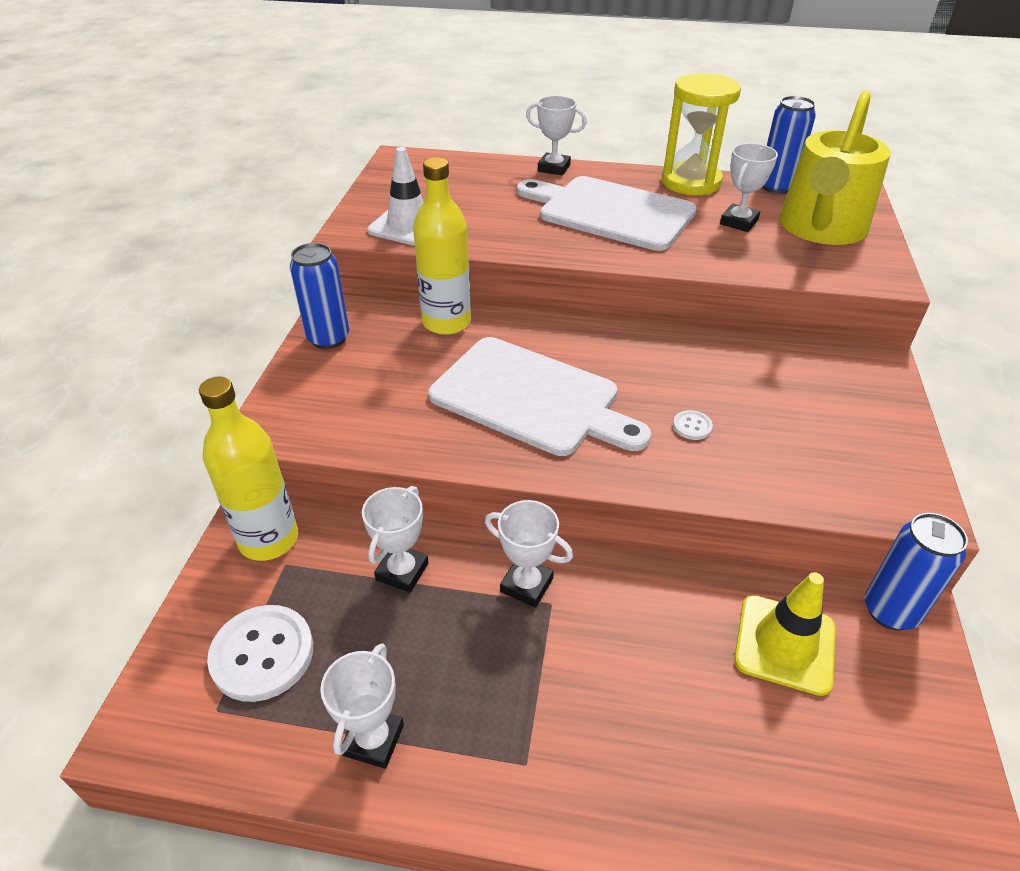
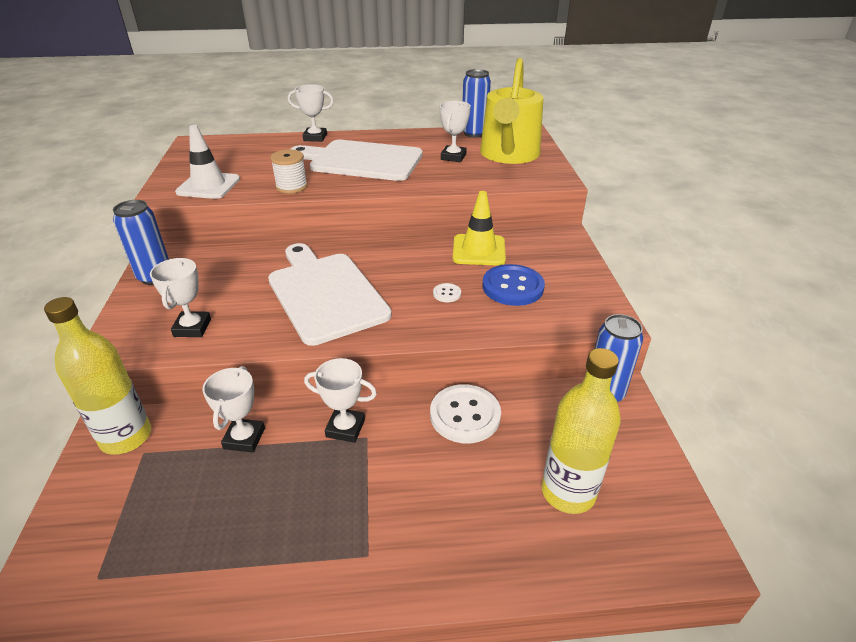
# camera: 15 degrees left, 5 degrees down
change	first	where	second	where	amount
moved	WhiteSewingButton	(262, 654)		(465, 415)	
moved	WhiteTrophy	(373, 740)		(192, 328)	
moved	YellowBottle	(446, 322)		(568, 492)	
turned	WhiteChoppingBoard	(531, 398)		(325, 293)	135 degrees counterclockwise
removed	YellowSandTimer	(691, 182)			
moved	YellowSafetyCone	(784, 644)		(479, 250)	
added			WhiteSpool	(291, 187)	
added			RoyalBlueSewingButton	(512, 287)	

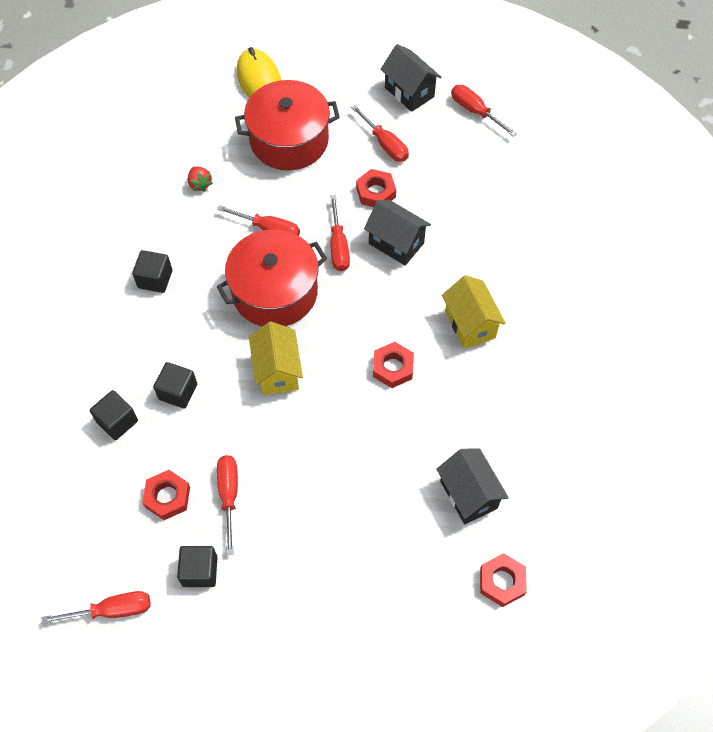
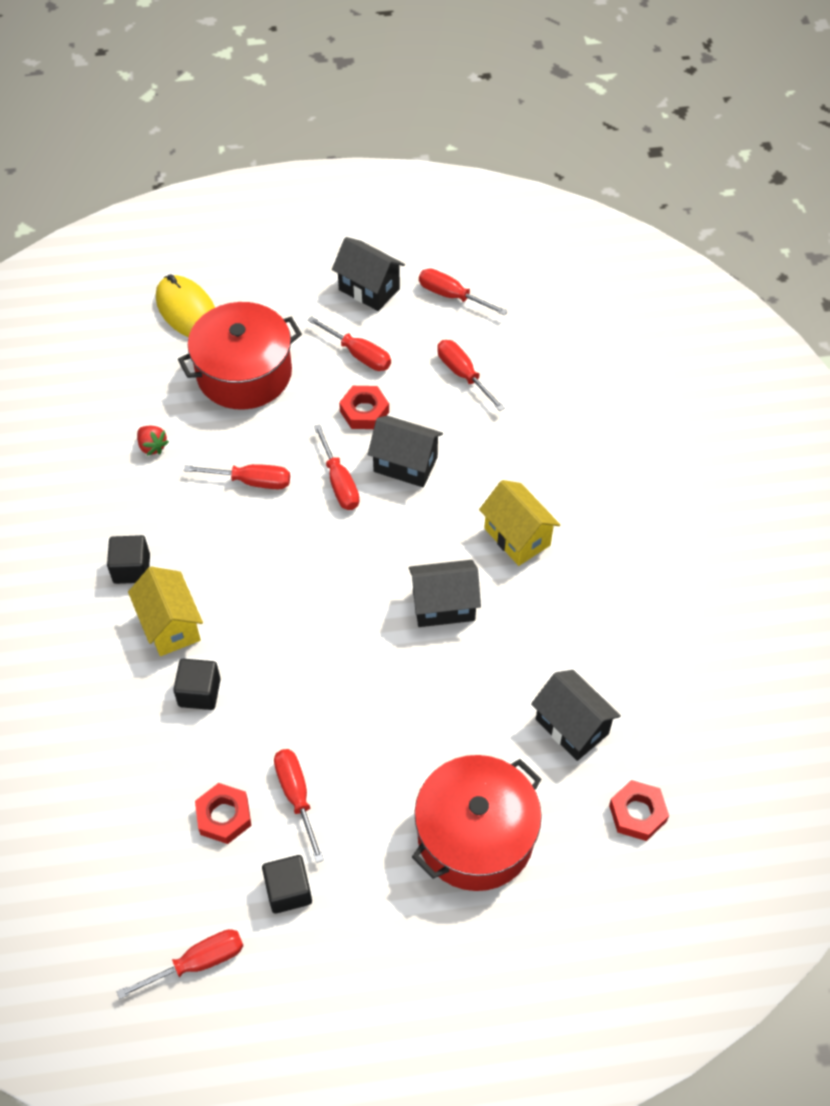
# camera: 15 degrees left, 5 degrees down
change	first	where	second	where	amount
removed	JetBlackBlock	(117, 421)			
moved	CrimsonCookingPot	(275, 292)		(475, 835)	
moved	YellowCottage	(277, 371)		(170, 625)	
replaced	CrimsonNut	(393, 367)	JetBlackCottage	(443, 606)	
added			CrimsonHandScrewdriver	(462, 374)	

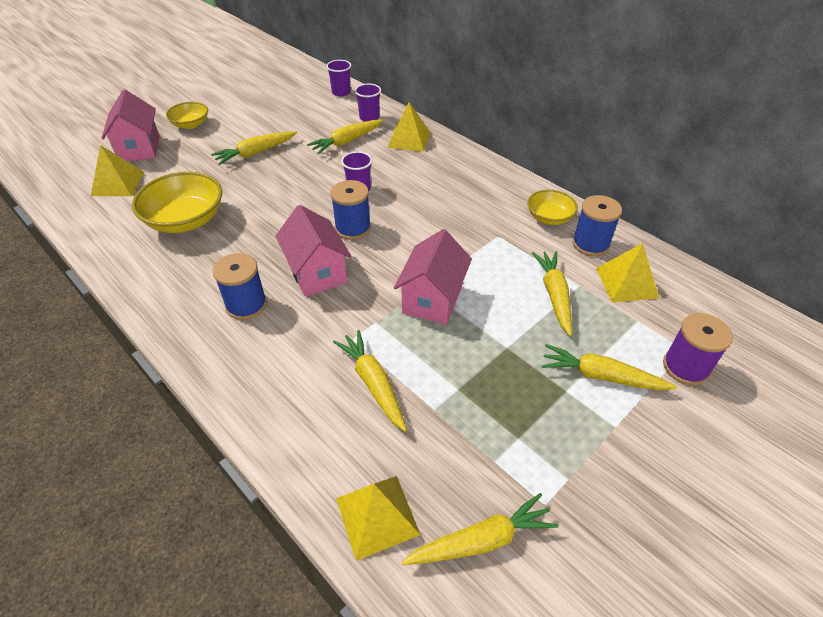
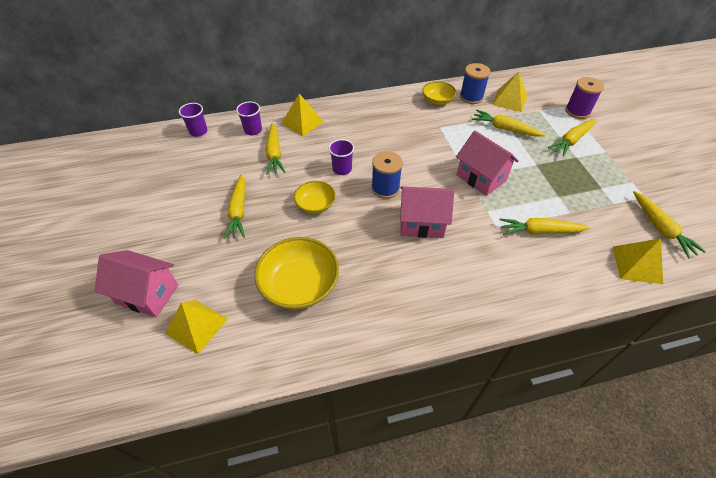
# camera: 60 degrees left, 5 degrees up
change	first	where	second	where	amount
moved	YellowBowl	(191, 124)		(315, 205)	
removed	RoyalBlueSpool	(246, 305)			
turned	YellowRootVegetable	(482, 540)		(661, 228)	150 degrees clockwise

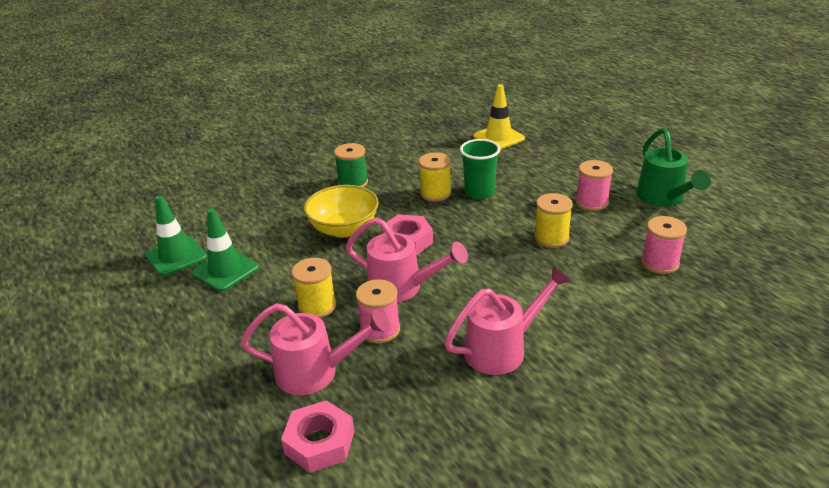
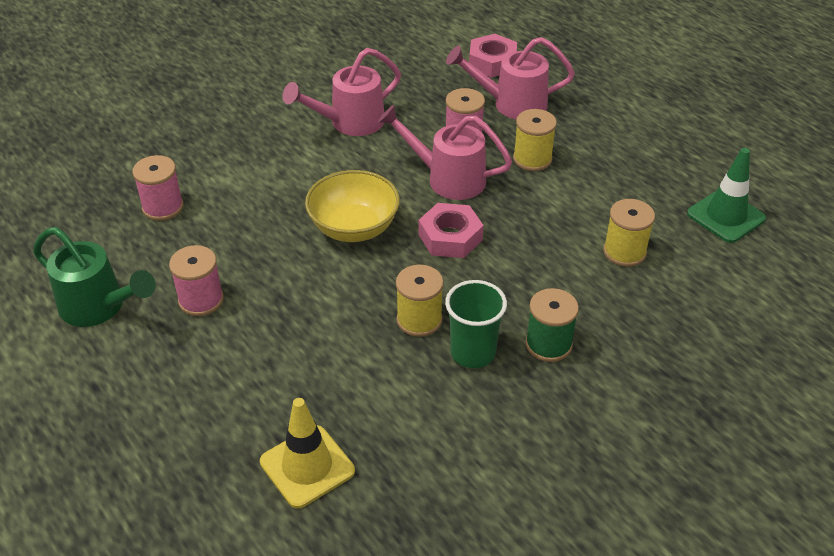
# camera: 175 degrees right, 10 degrees up
change	first	where	second	where	amount
removed	GreenSafetyCone	(226, 270)			
moved	YellowBowl	(344, 229)		(354, 228)	
moved	GreenBeaker	(479, 192)		(473, 353)	
moved	YellowSpool	(551, 238)		(624, 252)	
turned	GreenWateringPot	(663, 198)		(99, 307)	135 degrees clockwise

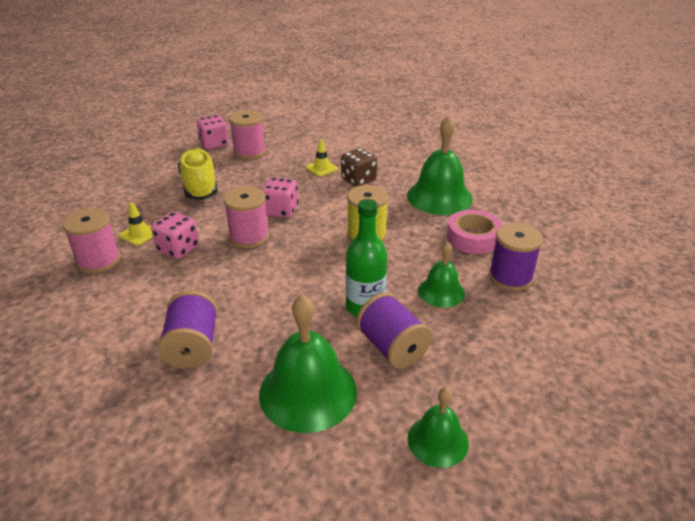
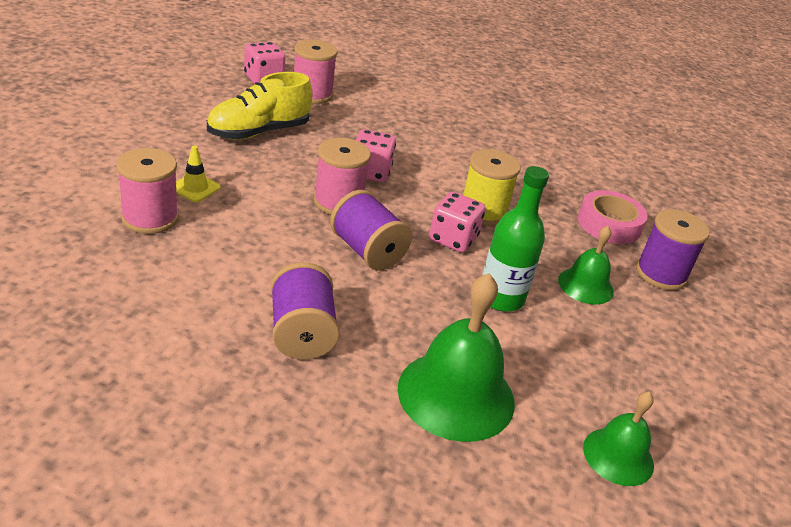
# camera: 10 degrees left, 0 degrees up
change	first	where	second	where	amount
moved	RosePinkDice	(178, 249)		(453, 239)	
turned	YellowShoe	(200, 186)		(258, 132)	105 degrees counterclockwise
removed	YellowSafetyCone	(321, 168)			
removed	DarkBrownDice	(358, 180)			
moved	VioletSpool	(392, 347)		(367, 251)	
removed	GreenSchoolBell	(439, 197)			

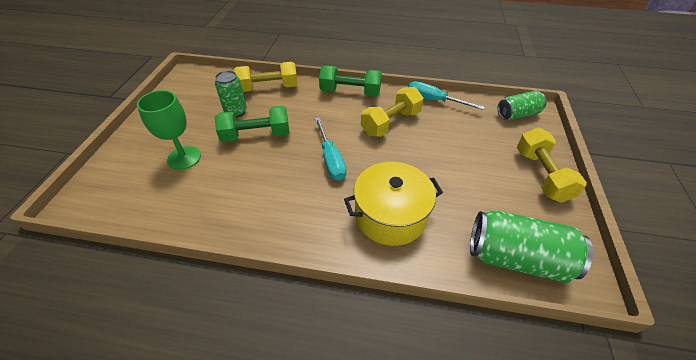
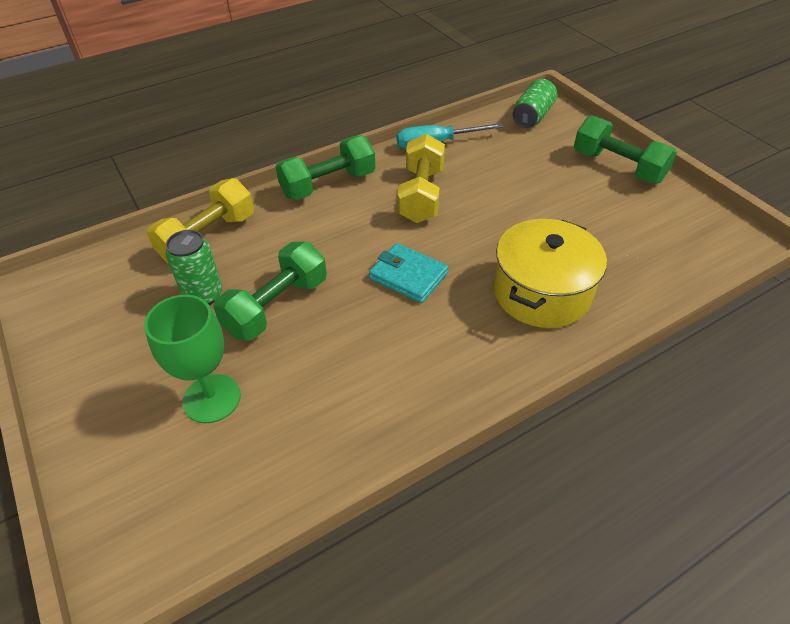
# camera: 40 degrees left, 0 degrees up
change	first	where	second	where	amount
replaced	TealHandScrewdriver	(331, 159)	TealBillfold	(408, 276)	
removed	GreenSodaCan	(517, 258)			
recoloured	YellowHandWeight	(541, 175)	GreenHandWeight	(618, 167)	

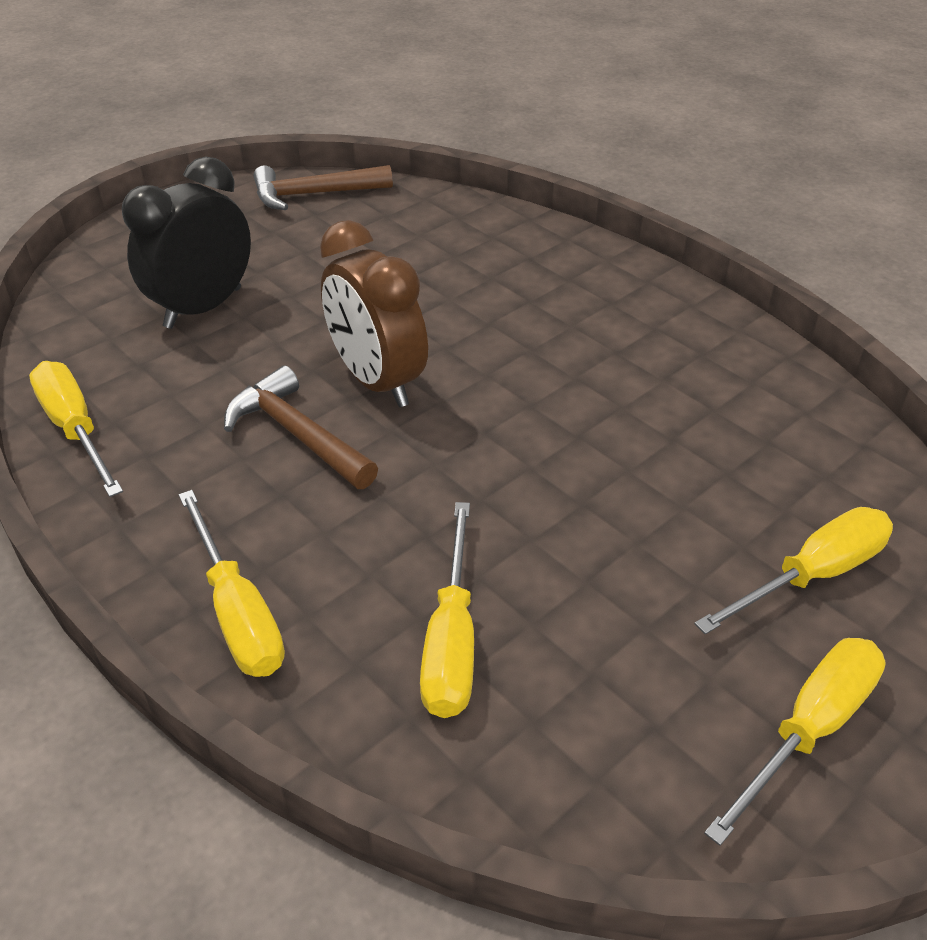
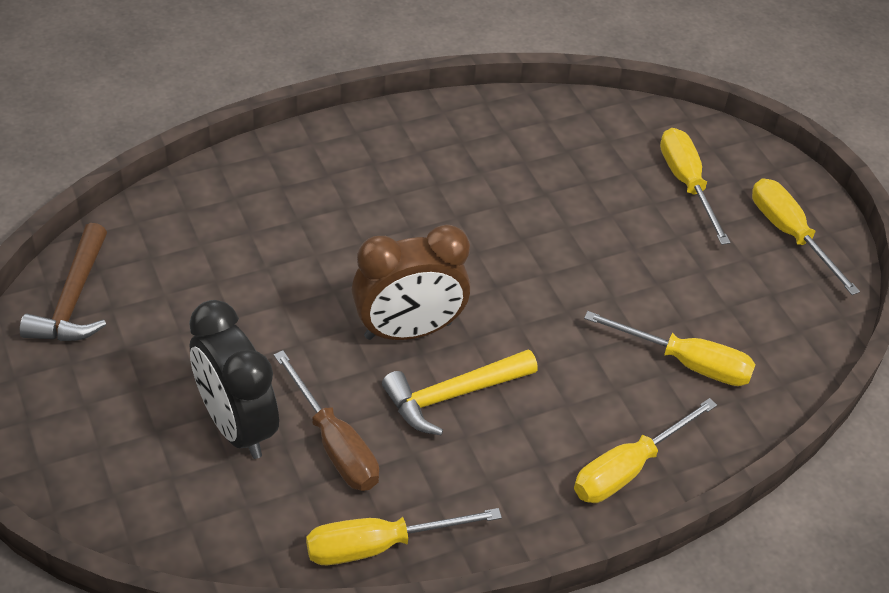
# camera: 75 degrees left, 5 degrees up
change	first	where	second	where	amount
turned	YellowHandScrewdriver	(237, 612)		(628, 468)	150 degrees clockwise
recoloured	DarkBrownHammer	(298, 434)	YellowHammer	(453, 395)	
added			DarkBrownHandScrewdriver	(334, 444)	

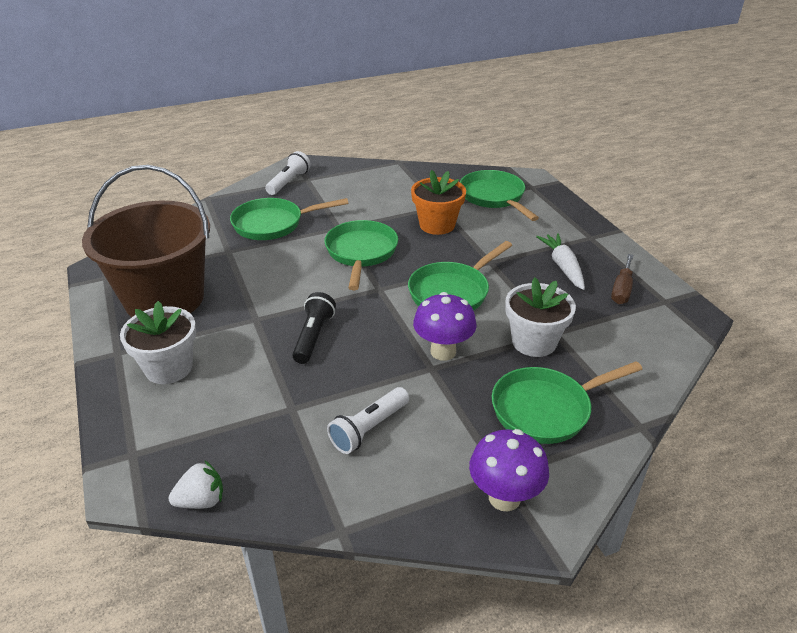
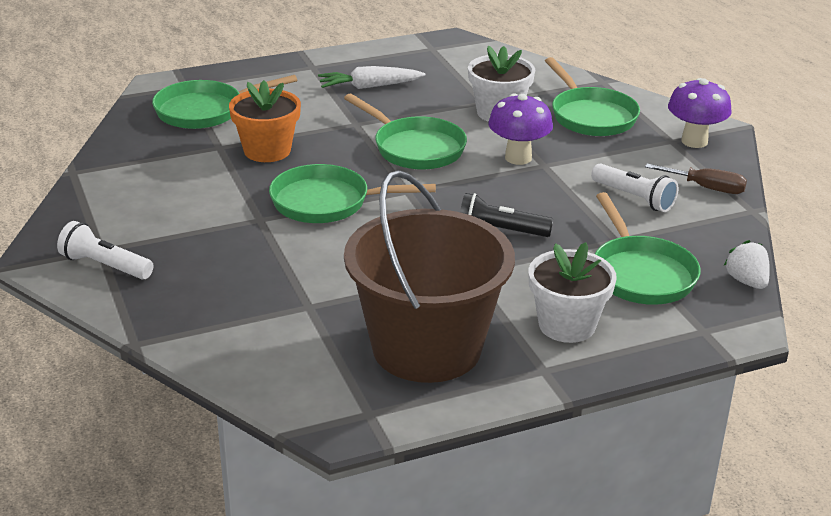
# camera: 90 degrees left, 5 degrees down
change	first	where	second	where	amount
moved	GreenFryingPan	(273, 224)		(640, 274)	
moved	DarkBrownHandScrewdriver	(621, 290)		(706, 188)	

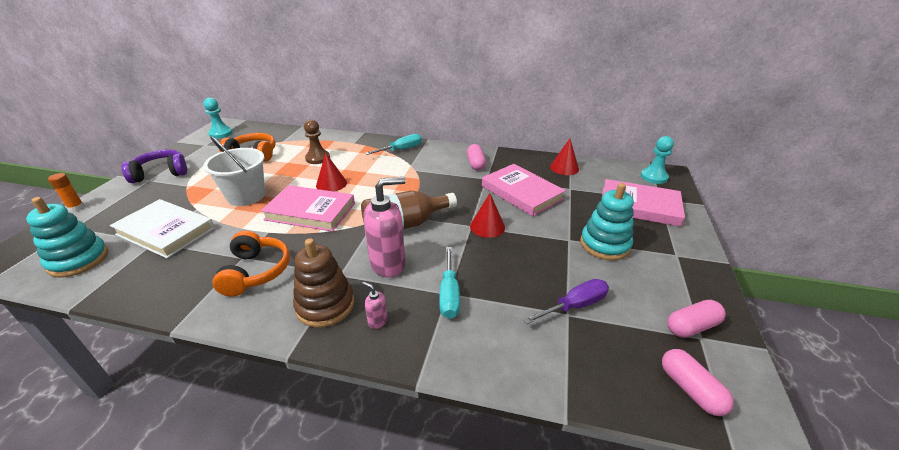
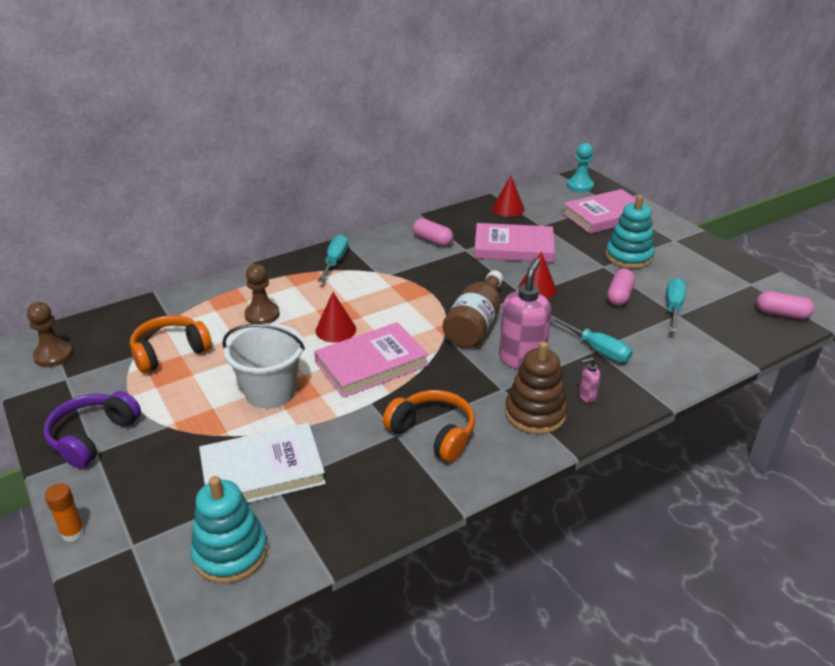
# camera: 45 degrees left, 0 degrees up
change	first	where	second	where	amount
recoloured	TealChessPawn	(221, 134)	DarkBrownChessPawn	(54, 355)	
recoloured	VioletHandScrewdriver	(574, 306)	TealHandScrewdriver	(673, 307)	
moved	RosePinkCapsule	(691, 326)		(619, 295)	

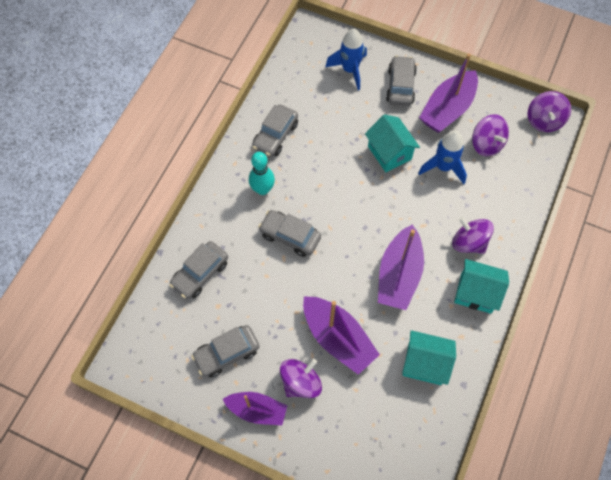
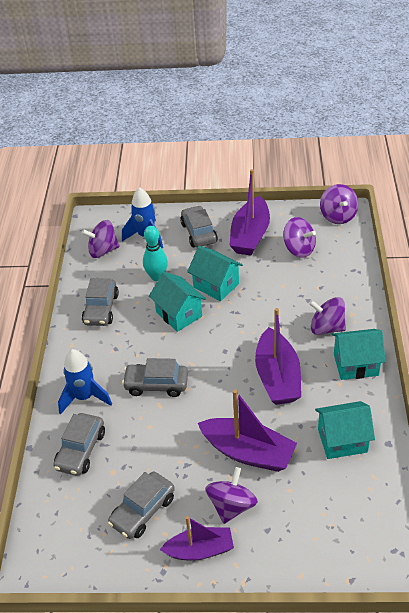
# camera: 20 degrees left, 20 degrees down
change	first	where	second	where	amount
moved	TealSkittle	(262, 189)		(157, 277)	
moved	RoyalBlueRocket	(443, 167)		(84, 397)	
added			VioletWhirligig	(103, 250)	
added			TealCottage	(179, 314)	

